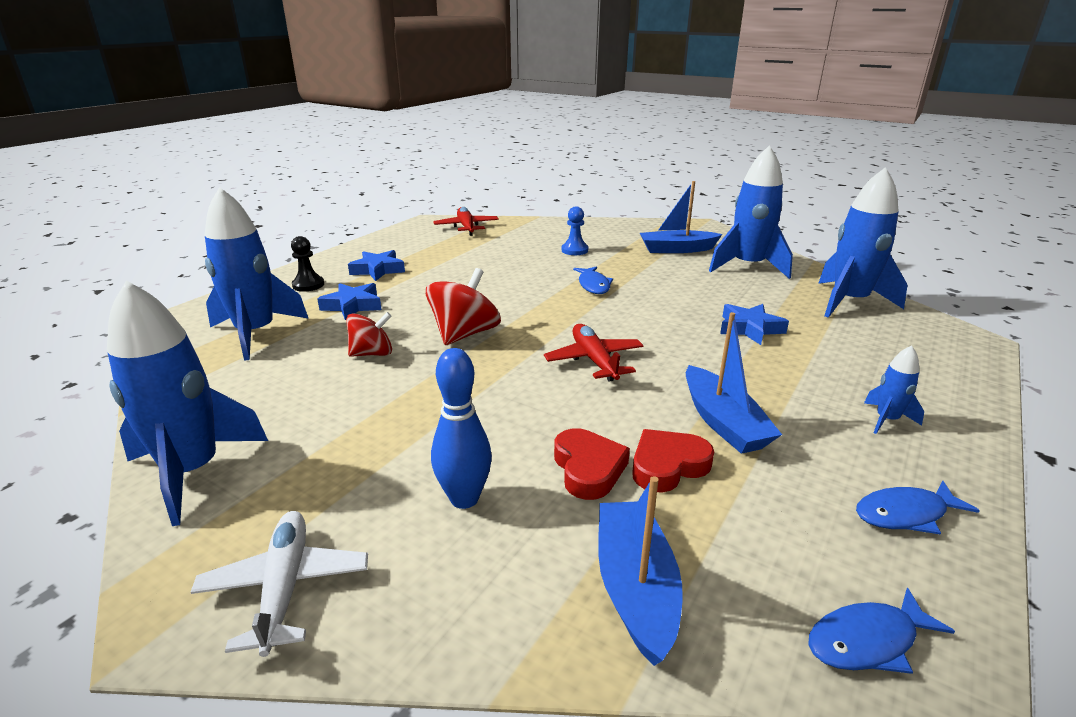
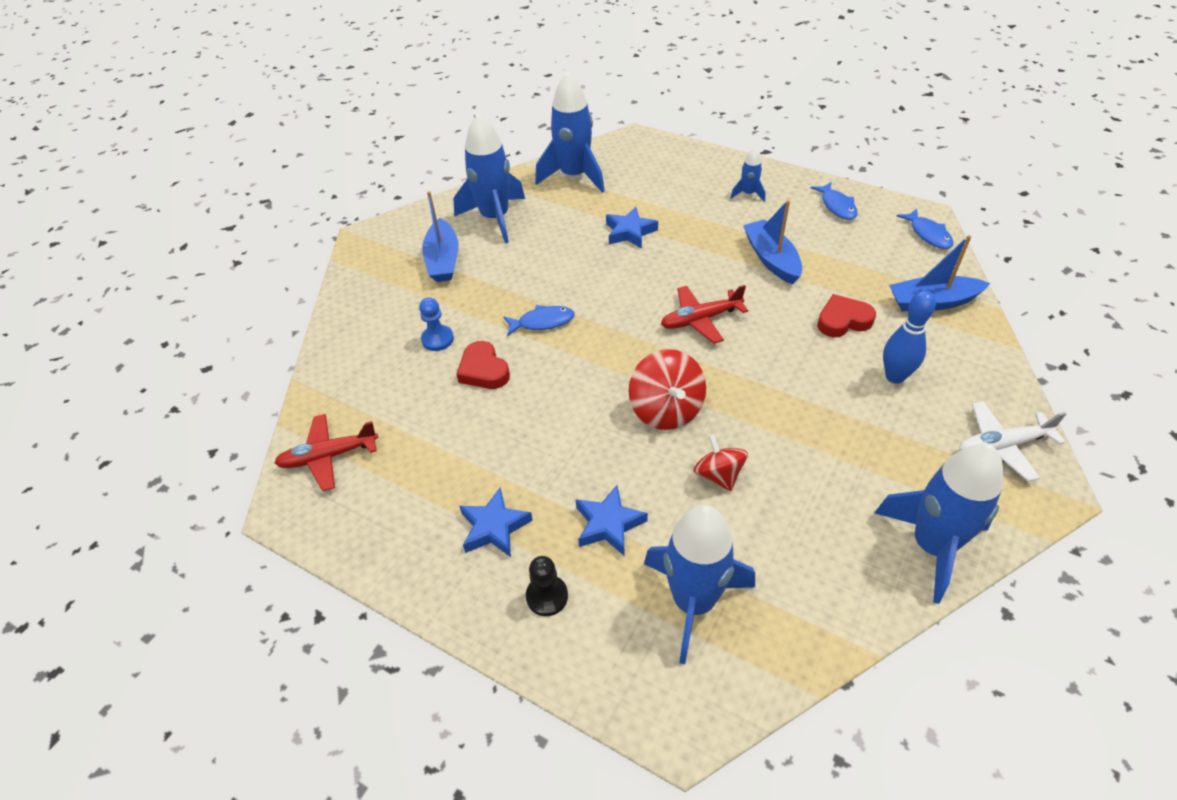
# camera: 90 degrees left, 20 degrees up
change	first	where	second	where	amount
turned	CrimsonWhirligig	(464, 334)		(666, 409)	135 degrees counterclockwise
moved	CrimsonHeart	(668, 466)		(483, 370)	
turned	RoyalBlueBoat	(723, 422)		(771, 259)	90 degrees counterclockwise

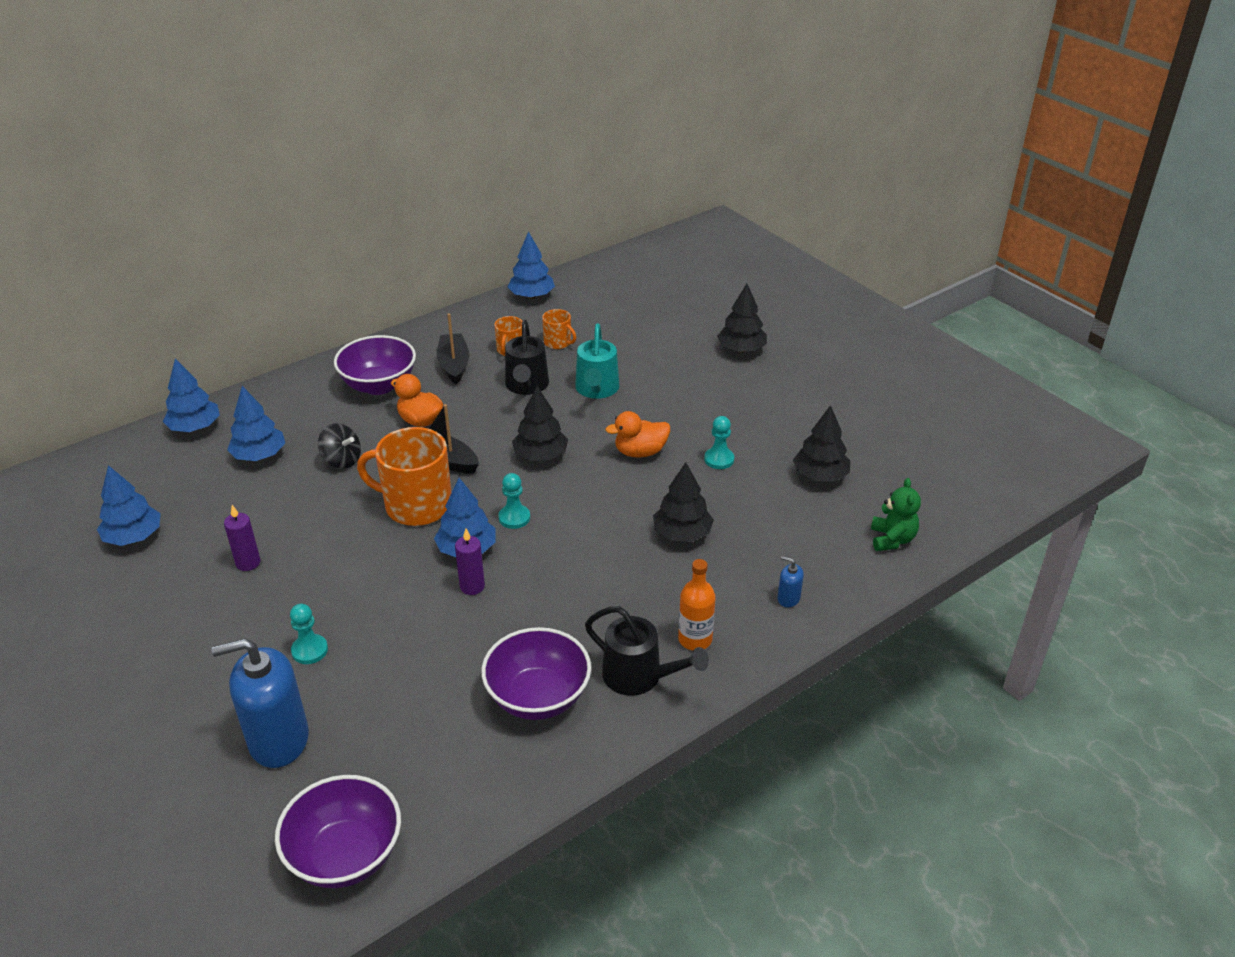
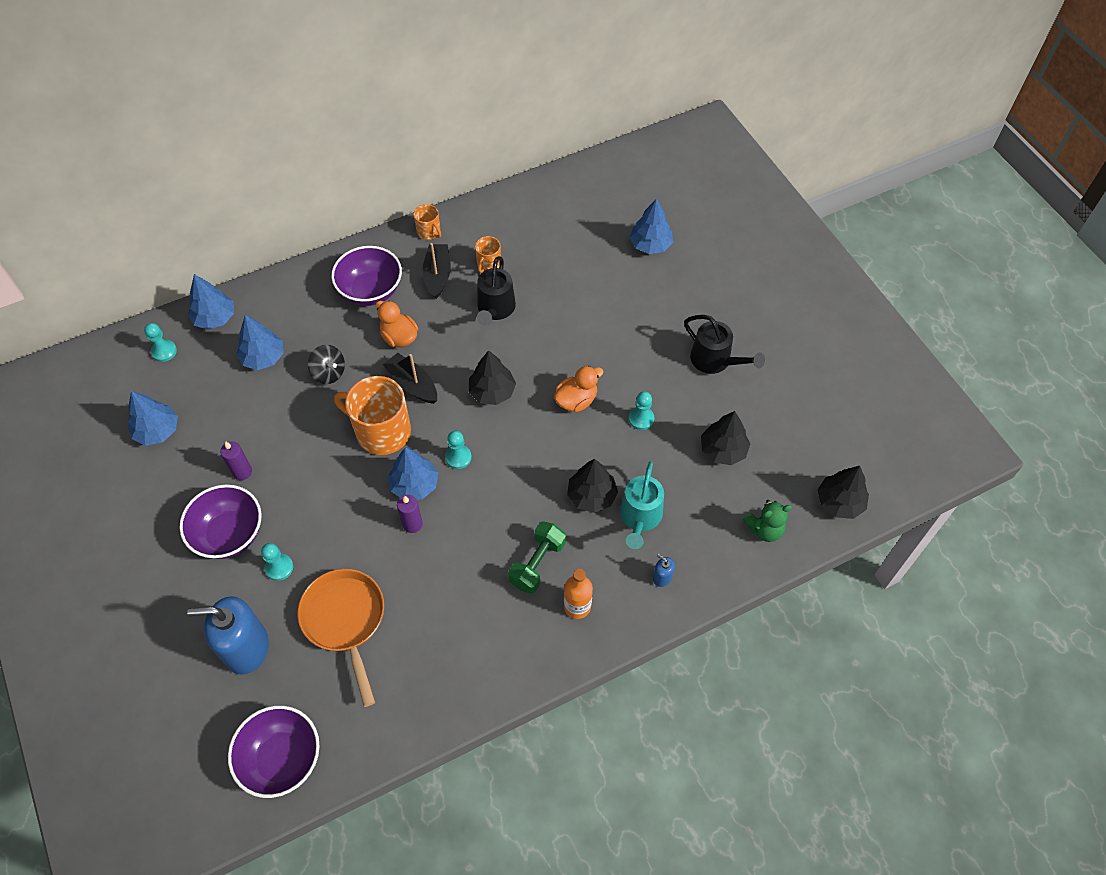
# camera: 10 degrees right, 20 degrees up
change	first	where	second	where	amount
moved	VioletBowl	(538, 697)		(229, 534)	
moved	RoyalBlueTree	(531, 296)		(650, 245)	
moved	OrangeColouredCoffeeMug	(558, 342)		(429, 232)	
moved	TealWateringPot	(596, 390)		(640, 518)	
moved	JetBlackWateringPot	(640, 677)		(715, 361)	
turned	OrangeColouredToyDuck	(640, 452)		(576, 400)	150 degrees clockwise
moved	JetBlackTree	(741, 349)		(839, 502)	
turned	GreenTeddyBear	(892, 539)		(764, 529)	60 degrees clockwise
added			TealChessPawn	(164, 351)	
added			OrangeColouredFryingPan	(345, 620)	
added			GreenHandWeight	(537, 564)	

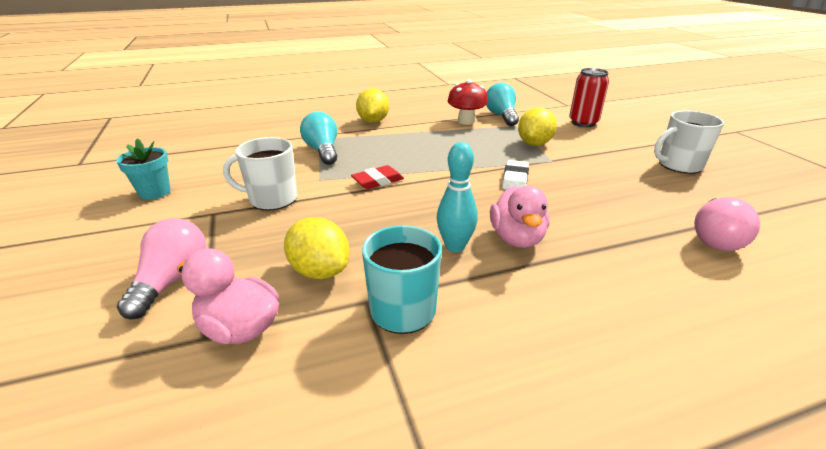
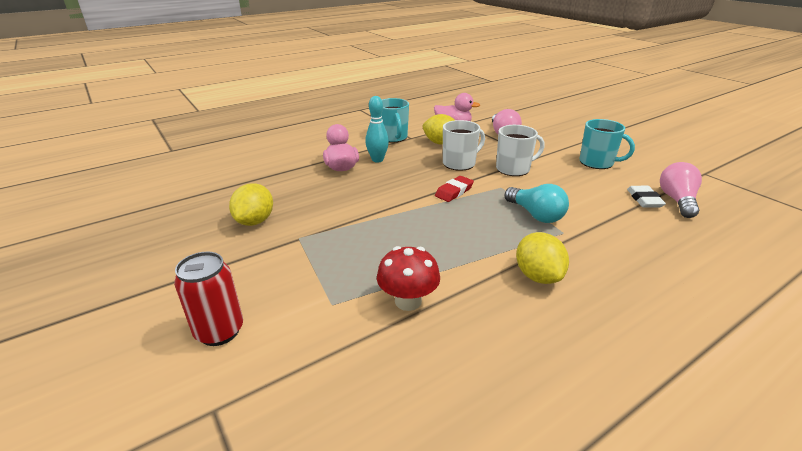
# camera: 165 degrees right, 0 degrees up
change	first	where	second	where	amount
replaced	TealPottedPlant	(155, 192)	TealCoffeeMug	(597, 163)	
removed	TealLightBulb	(501, 116)			
moved	WhiteEraser	(515, 179)		(644, 199)	
moved	YellowToyLemon	(534, 144)		(255, 221)	
moved	WhiteCoffeeMug	(678, 165)		(459, 163)	
moved	RosePinkLightBulb	(715, 238)		(677, 200)	

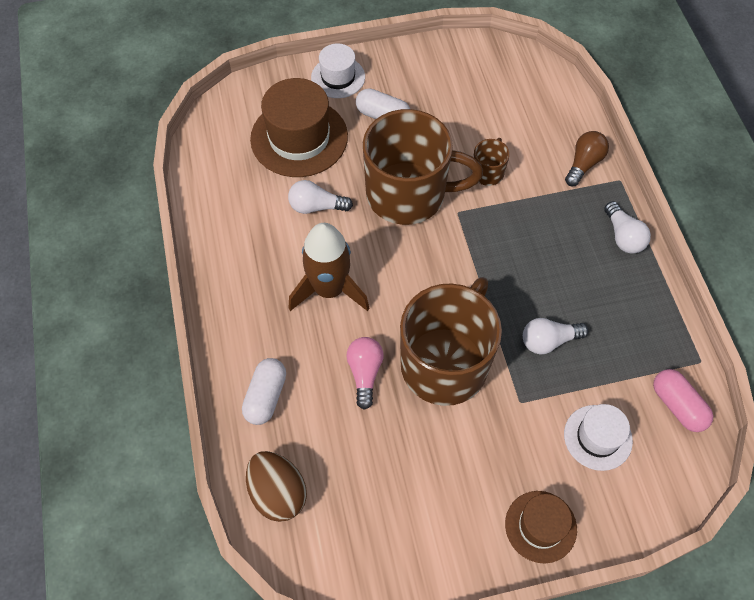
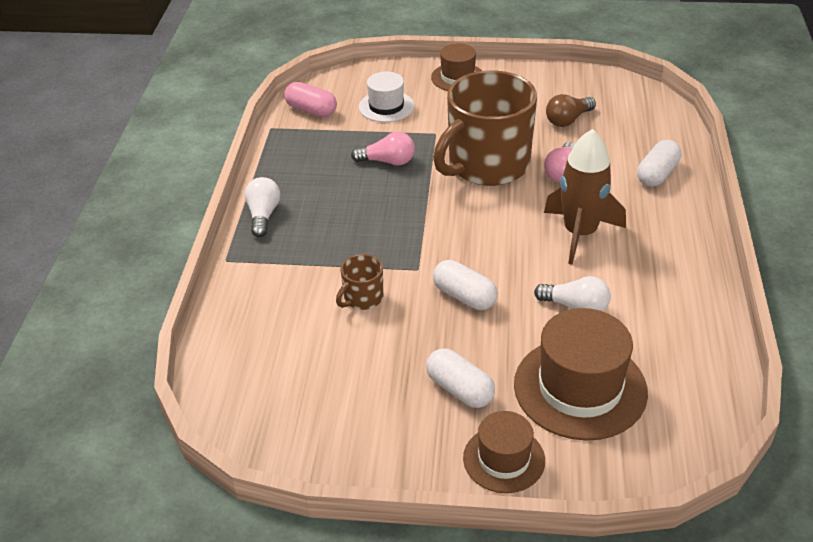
# camera: 160 degrees left, 20 degrees down
change	first	where	second	where	amount
removed	DarkBrownEggShape	(278, 493)			
recoloured	WhiteHat	(338, 77)	DarkBrownHat	(504, 459)	
replaced	DarkBrownCoffeeMug	(408, 194)	WhiteCapsule	(464, 296)	
recoloured	WhiteLightBulb	(548, 341)	RosePinkLightBulb	(388, 161)	
moved	DarkBrownLightBulb	(584, 164)		(568, 120)	
turned	RosePinkCapsule	(677, 405)		(311, 110)	45 degrees counterclockwise

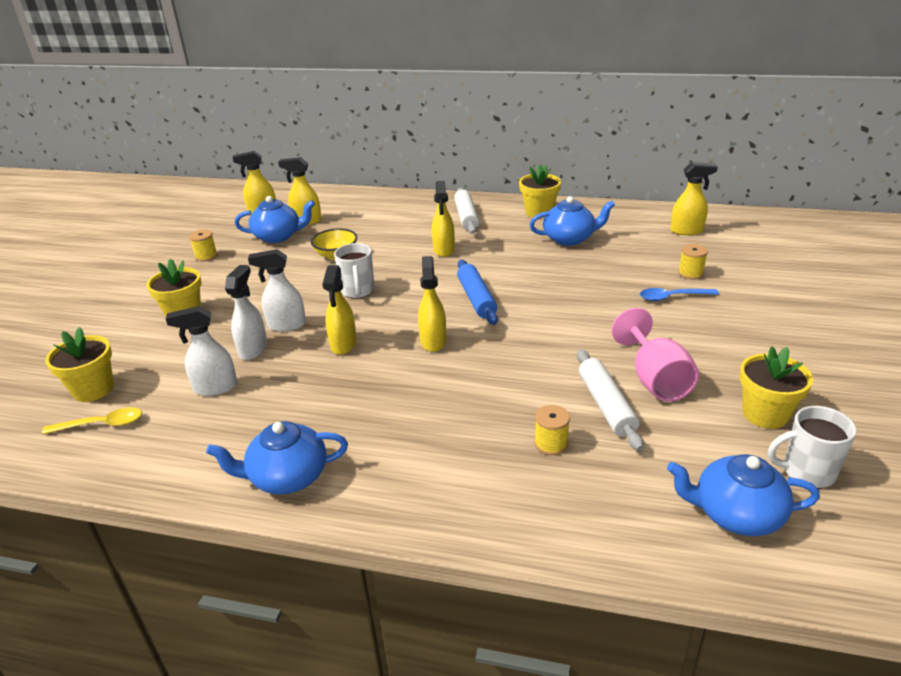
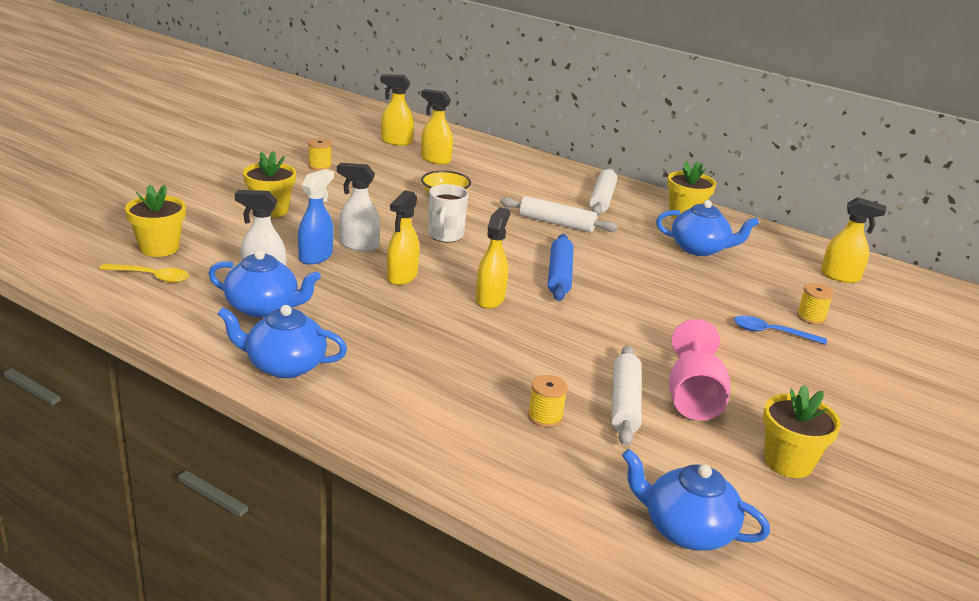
# camera: 15 degrees right, 5 degrees down
change	first	where	second	where	amount
recoloured	WhiteSprayBottle	(253, 349)	RoyalBlueSprayBottle	(316, 256)	
moved	RoyalBlueChinaTeapot	(278, 236)		(263, 307)	
replaced	YellowSprayBottle	(444, 250)	WhitePastryRoller	(556, 223)	
removed	WhiteCoffeeMug	(806, 472)			

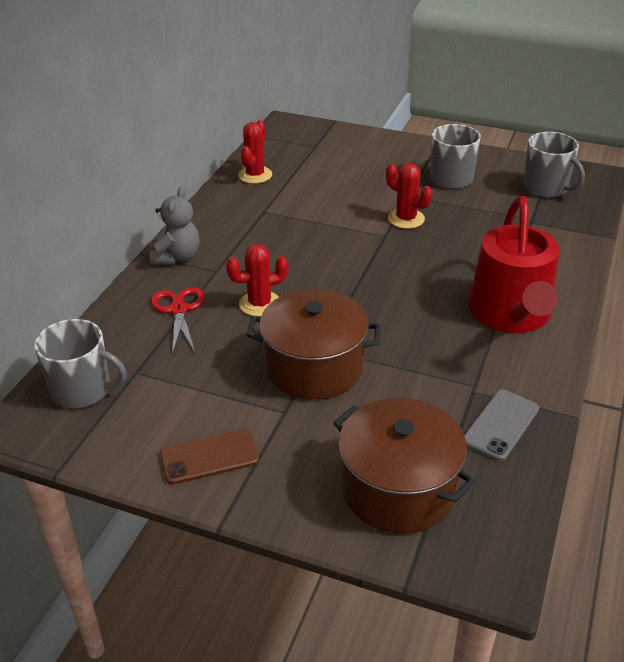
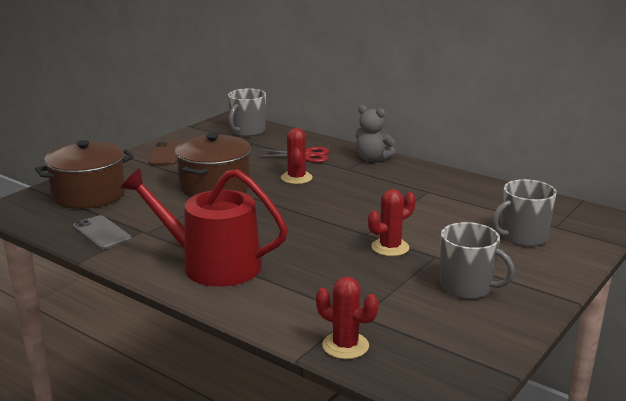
# camera: 105 degrees right, 15 degrees down
change	first	where	second	where	amount
moved	CrimsonPricklyPlant	(255, 175)		(345, 346)	
moved	GreyCoffeeMug	(546, 188)		(522, 237)	

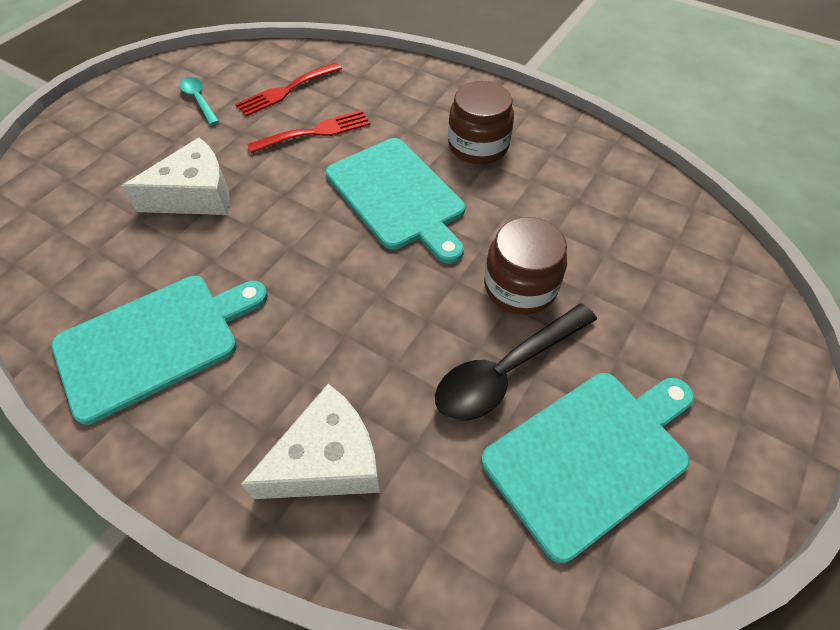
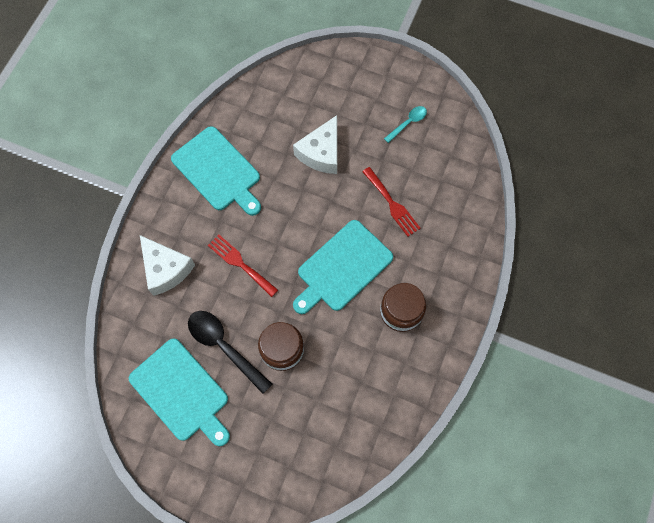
# camera: 80 degrees right, 15 degrees up
change	first	where	second	where	amount
turned	WhiteCheese	(195, 195)		(321, 153)	60 degrees clockwise
moved	CrimsonFork	(286, 91)		(240, 263)	

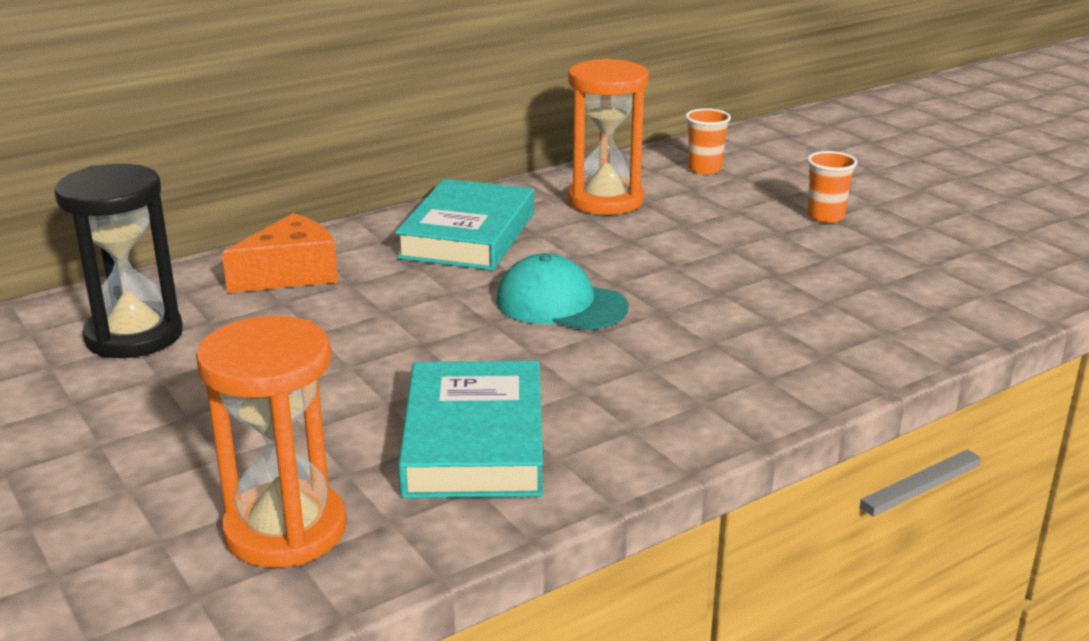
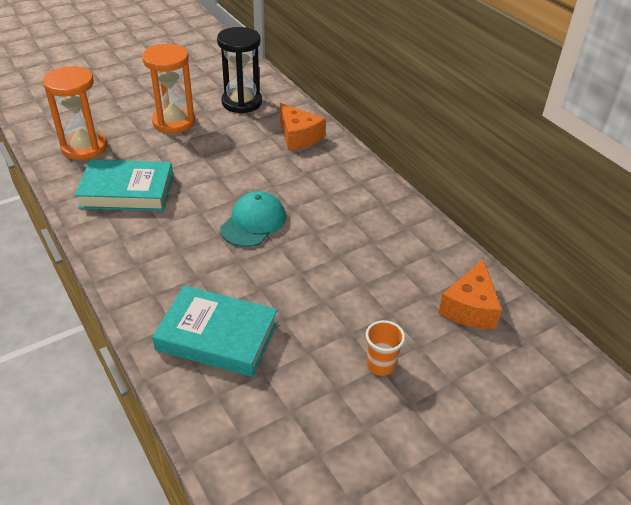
# camera: 90 degrees right, 15 degrees up
change	first	where	second	where	amount
moved	TealHardcover	(468, 235)		(217, 336)	
moved	OrangeColouredSandTimer	(605, 200)		(174, 122)	
replaced	OrangeColouredBeaker	(704, 169)	OrangeColouredCheese	(470, 307)	

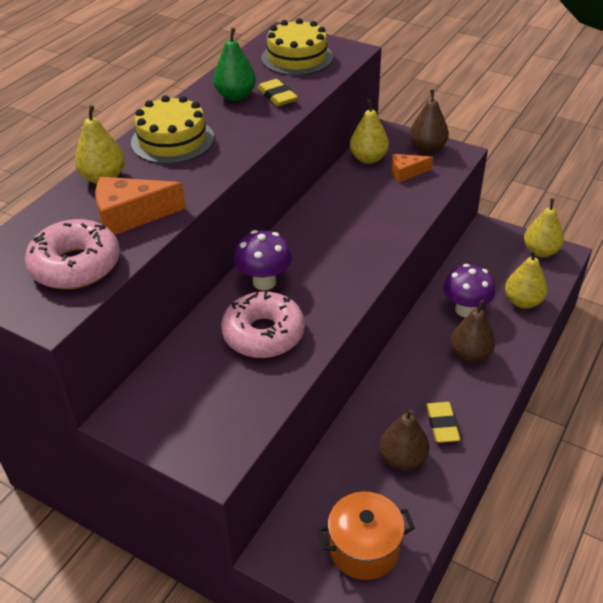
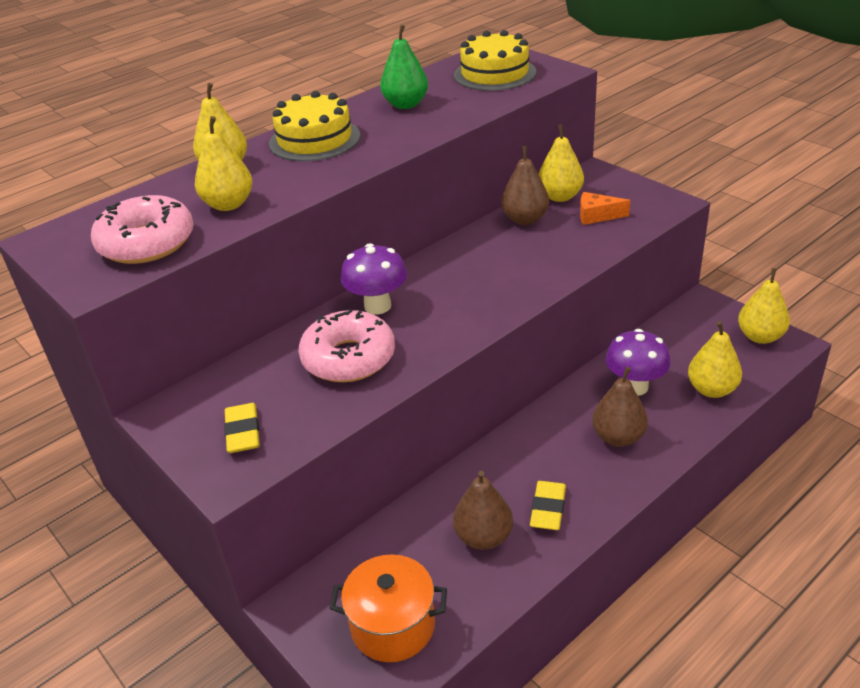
# camera: 20 degrees right, 5 degrees down
change	first	where	second	where	amount
replaced	OrangeColouredCheese	(131, 216)	YellowPear	(228, 204)	
moved	YellowEraser	(277, 96)		(243, 432)	
moved	DarkBrownPear	(427, 148)		(525, 219)	

